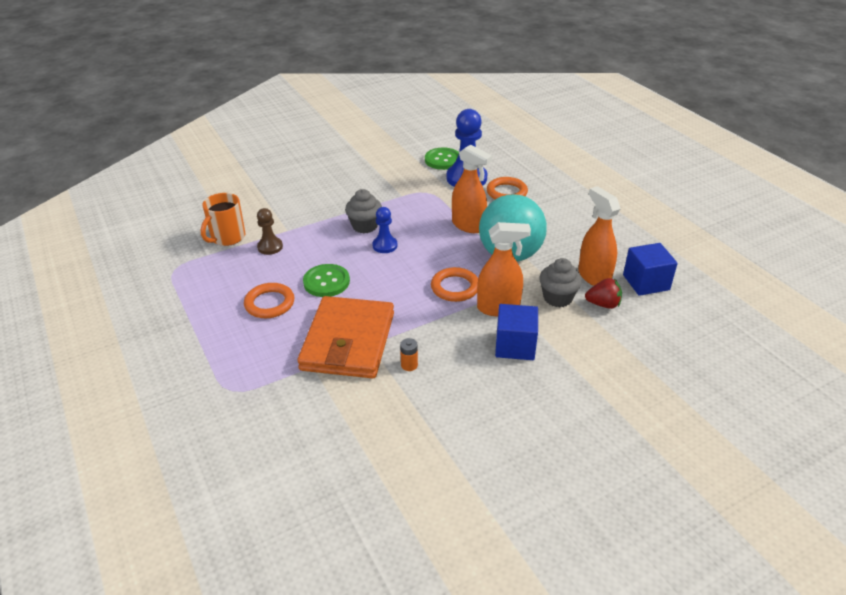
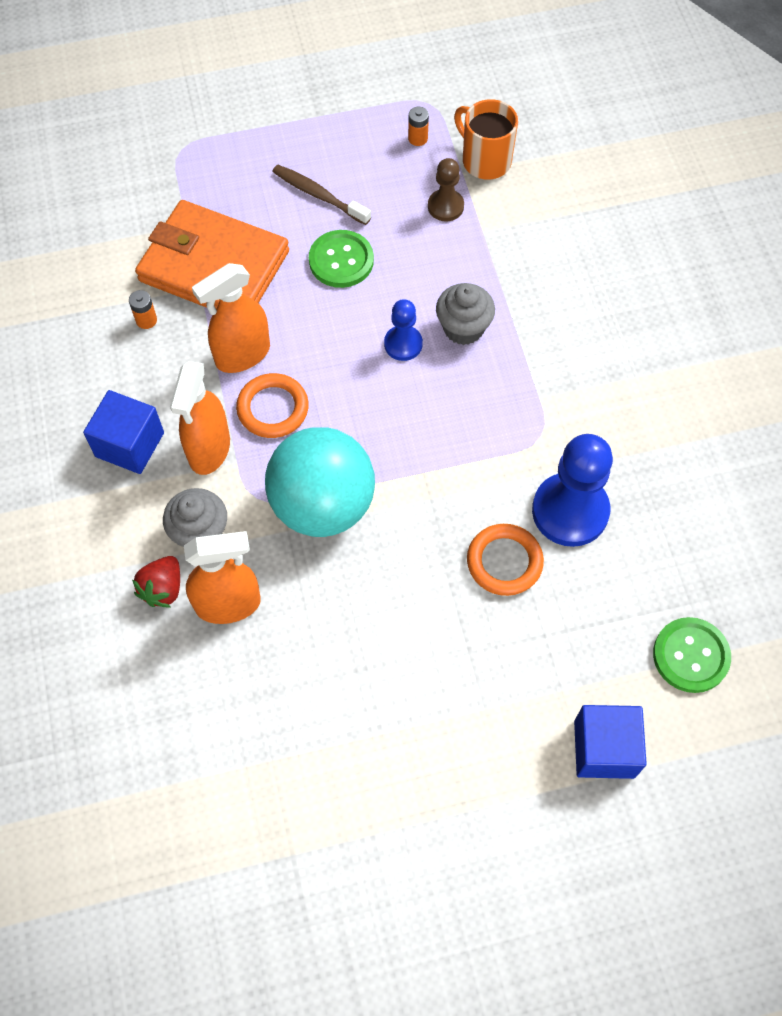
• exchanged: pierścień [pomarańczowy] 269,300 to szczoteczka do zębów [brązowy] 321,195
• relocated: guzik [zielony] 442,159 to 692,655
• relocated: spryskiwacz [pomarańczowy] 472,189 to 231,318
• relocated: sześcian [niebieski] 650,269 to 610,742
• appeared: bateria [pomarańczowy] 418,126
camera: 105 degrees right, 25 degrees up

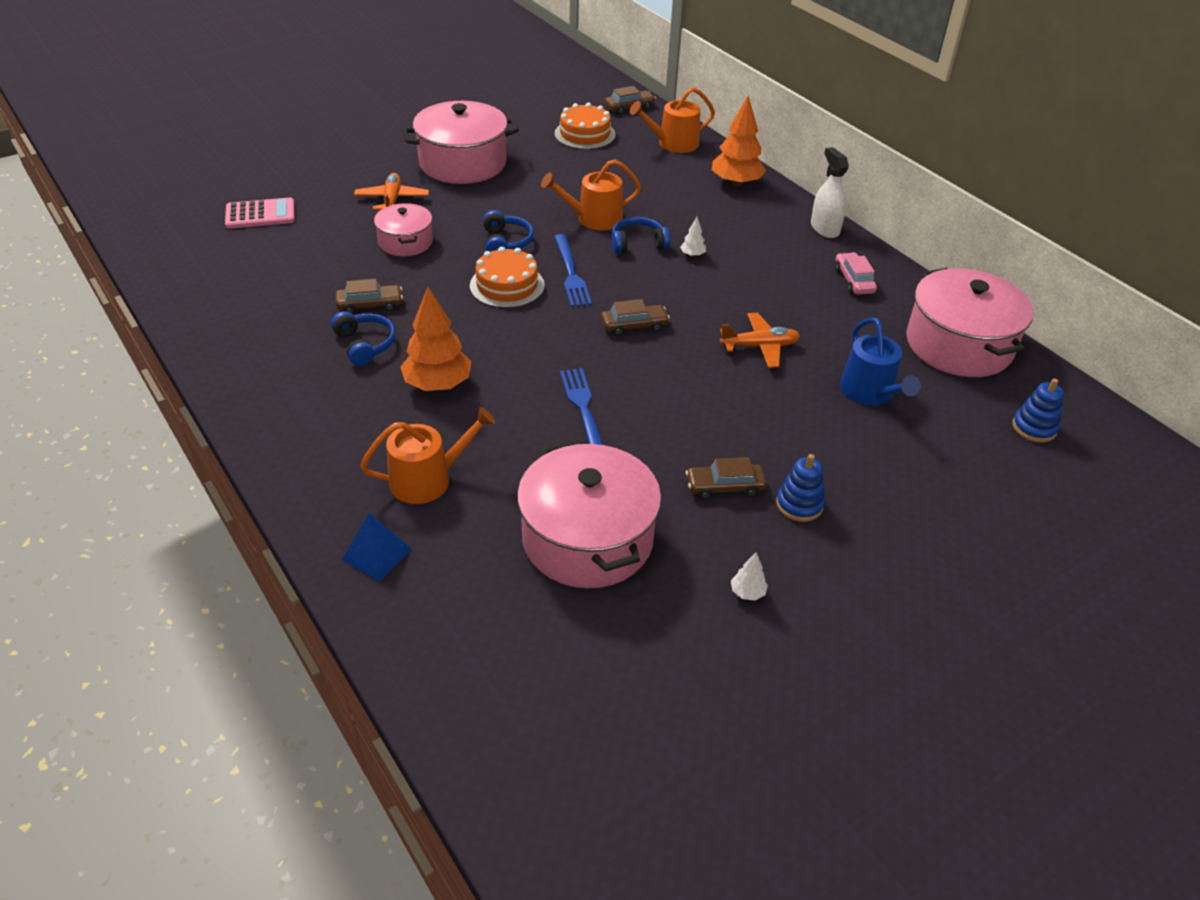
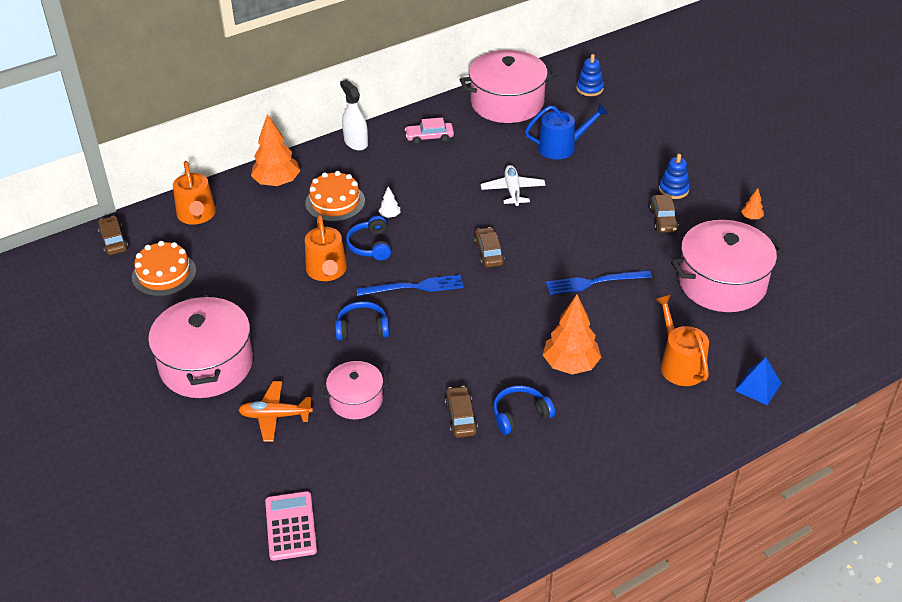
• relocated: tort [pomarańczowy] 507,277 to 335,196
• colour: samolot [pomarańczowy] 760,340 to samolot [biały] 513,186
• colour: drzewko [biały] 749,577 to drzewko [pomarańczowy] 752,203
• spun: spryskiwacz [biały] 830,192 = 354,115 75 degrees clockwise
camera: 85 degrees left, 0 degrees up

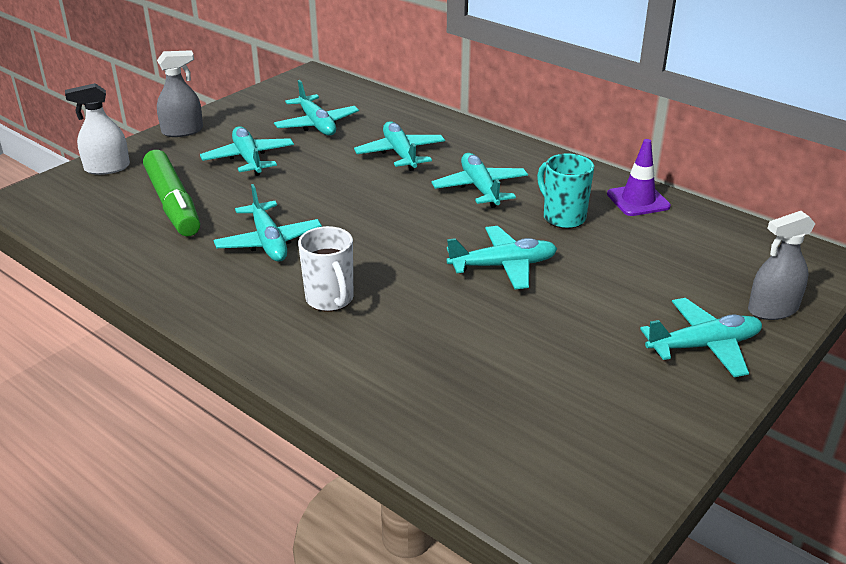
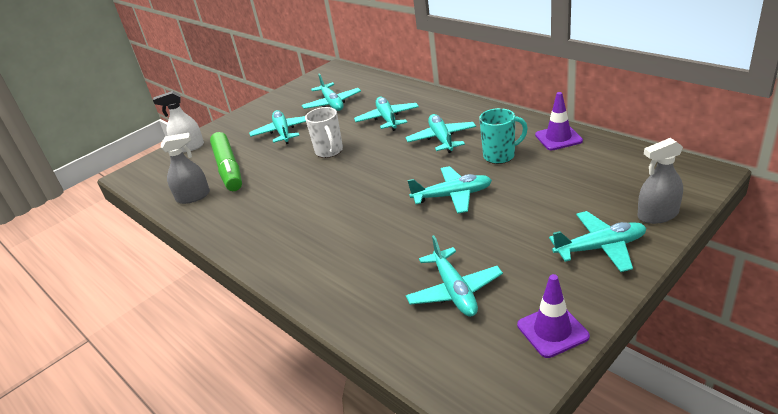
• relocated: spryskiwacz [szary] 180,93 to 185,168
• relocated: samolot [turkusowy] 268,223 to 454,276
• relocated: kubek [biały] 325,269 to 324,132
• spun: kubek [turkusowy] 565,191 = 503,136 105 degrees clockwise
• appeared: pachołek [fioletowy] 553,316
camera: 10 degrees right, 0 degrees up

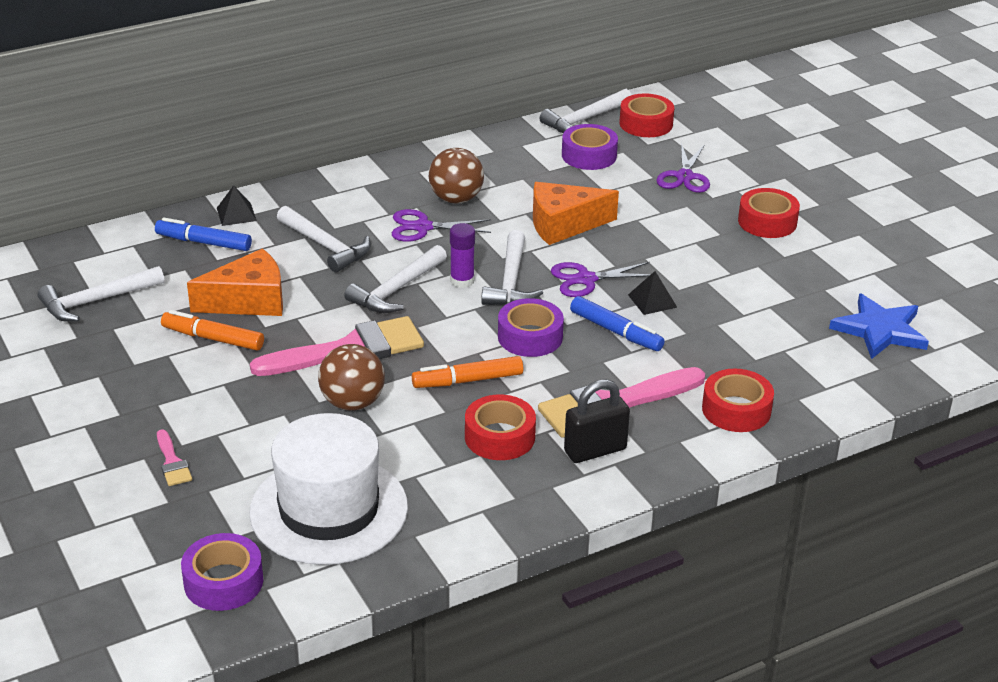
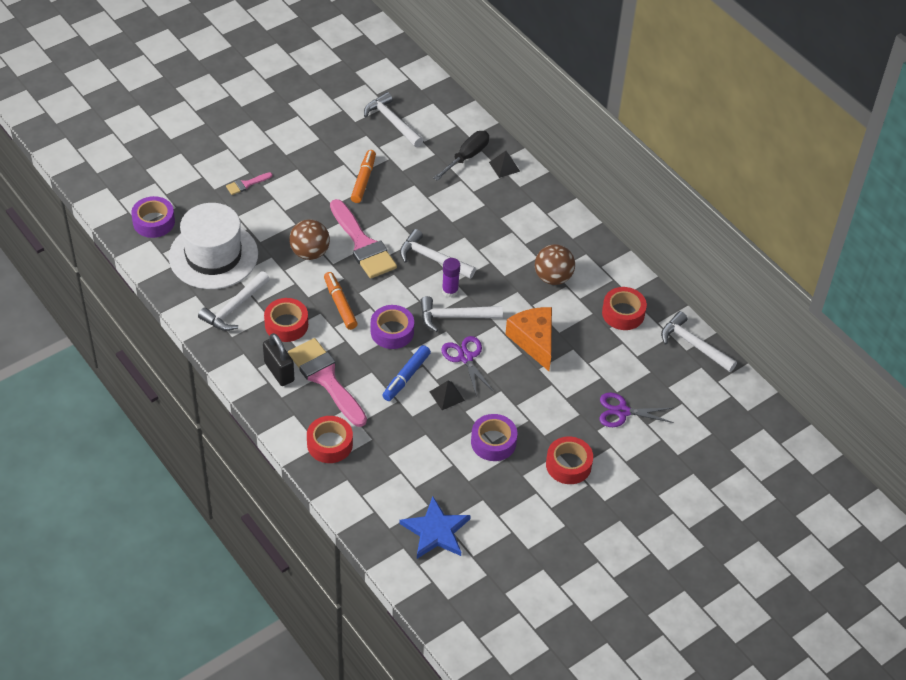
• exchanged: flamaster [niebieski] 203,234 to śrubokręt [czarny] 461,156
• missing: ser [pomarańczowy] 235,282
• relocated: młotek [biały] 324,239 to 234,301
• missing: nożyczki [fioletowy] 441,225
• relocated: taśma klejąca [fioletowy] 590,147 to 494,437
• relocated: taśma klejąca [czerwony] 646,115 to 624,308
camera: 80 degrees right, 15 degrees up

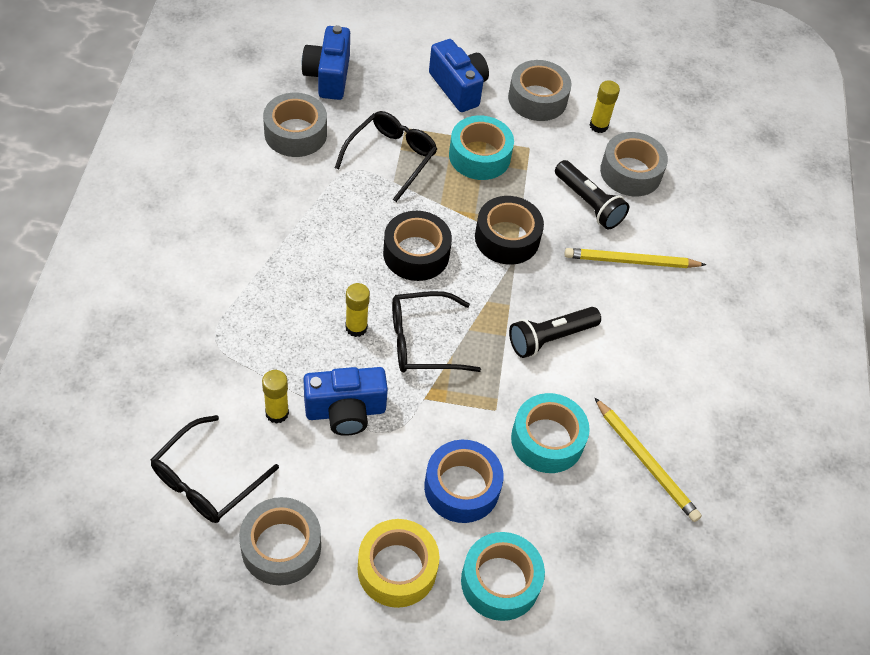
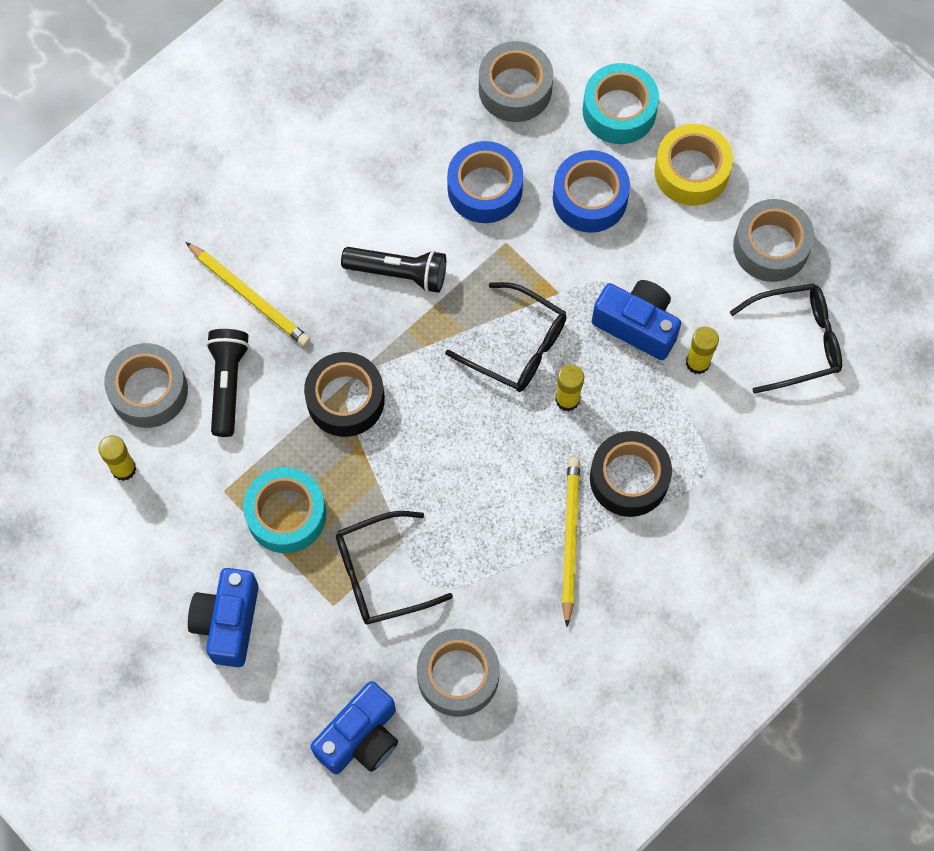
• relocated: taśma klejąca [czarny] 417,246 to 631,474
• relocated: taśma klejąca [szary] 540,90 to 516,81
• colour: taśma klejąca [turkusowy] 550,433 to taśma klejąca [niebieski] 485,182
• relocated: ołówek [żółty] 648,460 to 571,542
camera: 135 degrees left, 15 degrees up

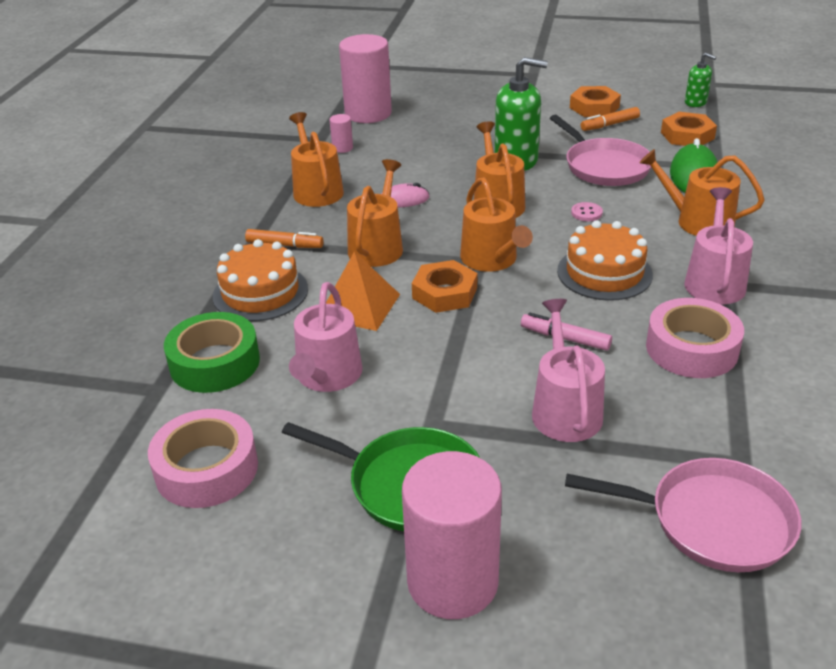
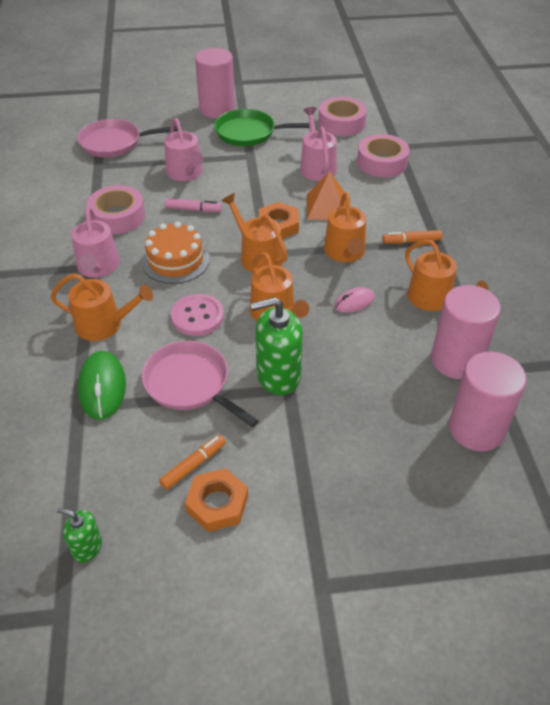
• colour: taśma klejąca [zielony] 212,352 to taśma klejąca [różowy] 383,156
• missing: tort [pomarańczowy] 260,280
• size: walec [różowy] 341,133 = 466,332 x2.40
• size: guzik [różowy] 587,211 = 197,315 x1.99
• missing: nakrętka [pomarańczowy] 689,129
camera: 160 degrees right, 10 degrees up

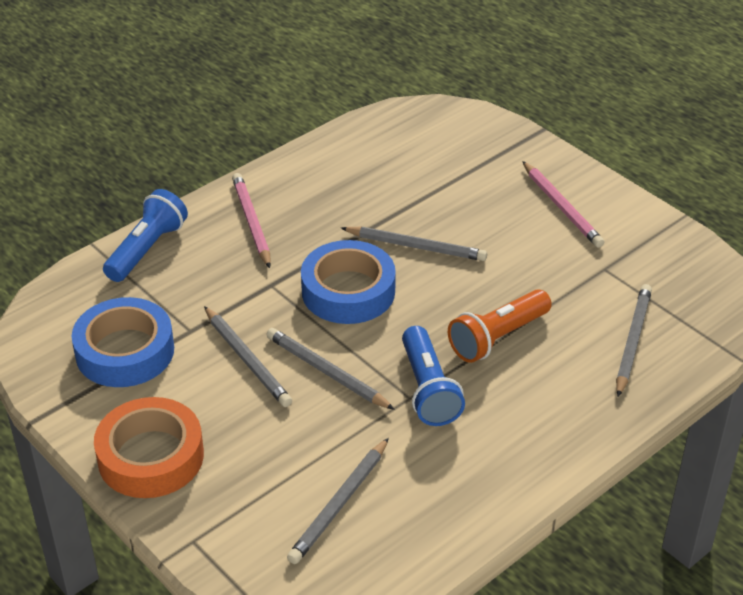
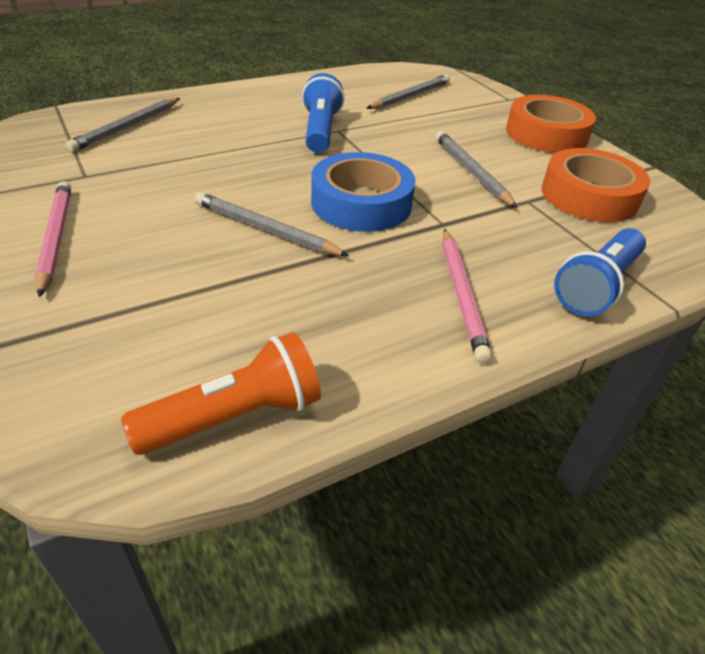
• colour: taśma klejąca [niebieski] 123,342 to taśma klejąca [pomarańczowy] 596,185
• missing: ołówek [szary] 330,369
• relocated: latarka [pomarańczowy] 500,326 to 221,393
camera: 170 degrees left, 0 degrees up

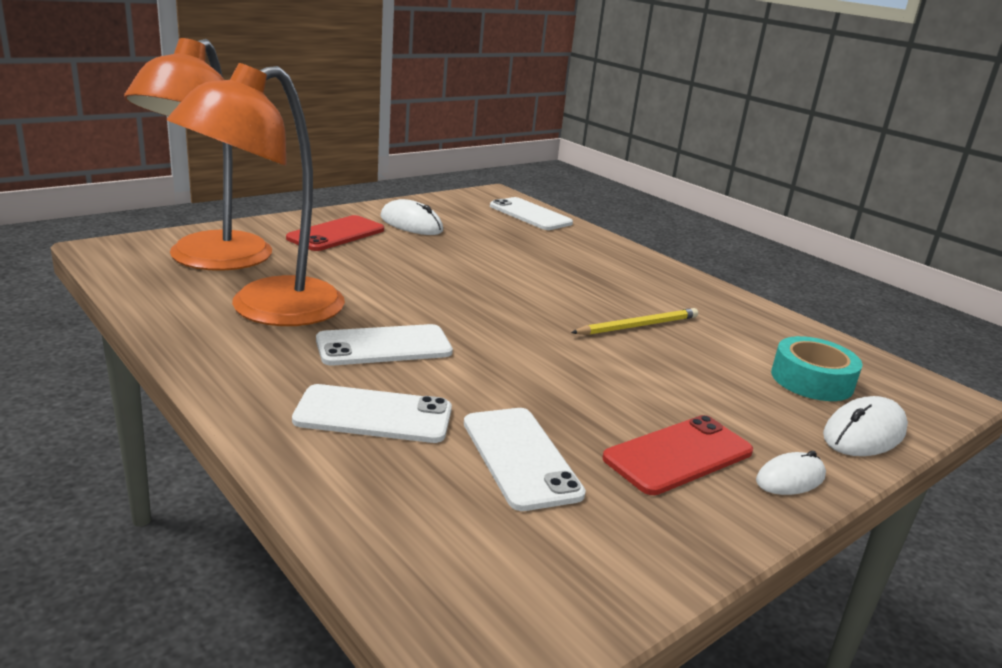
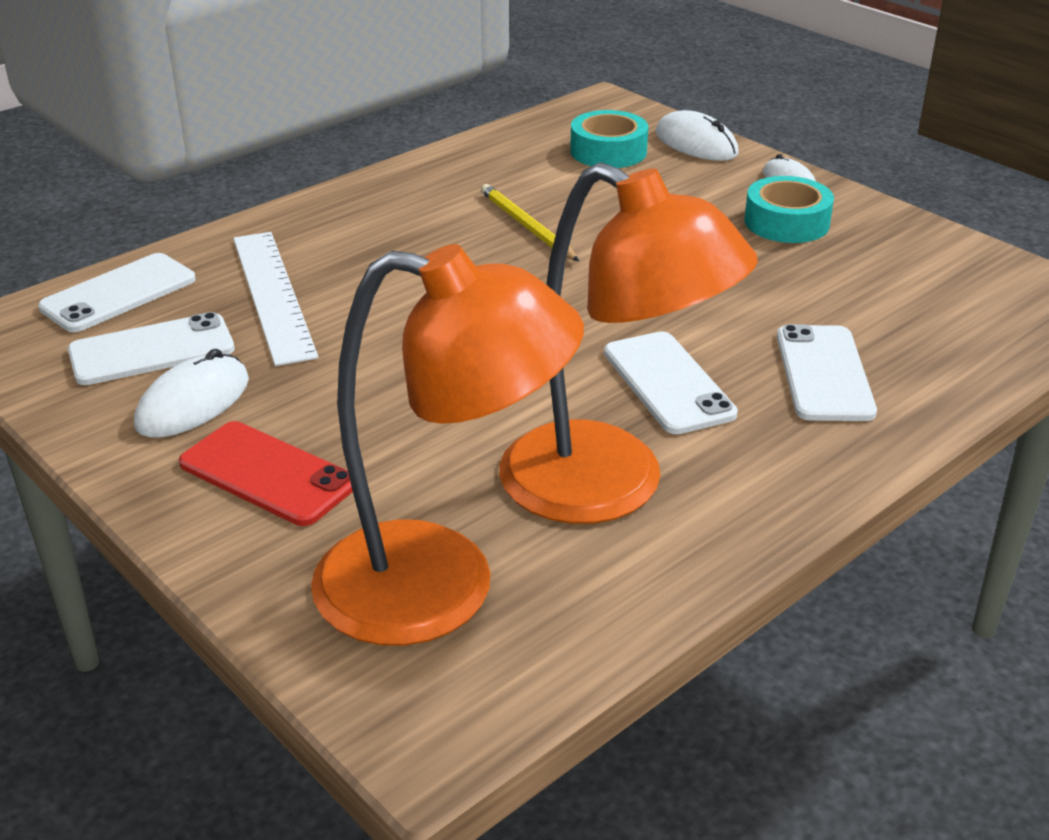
• relocated: telefon [biały] 525,459 to 151,348
• exchanged: telefon [czerwony] 677,455 to taśma klejąca [turkusowy] 789,209
• appeared: linijka [biały] 275,299
camera: 90 degrees left, 10 degrees up

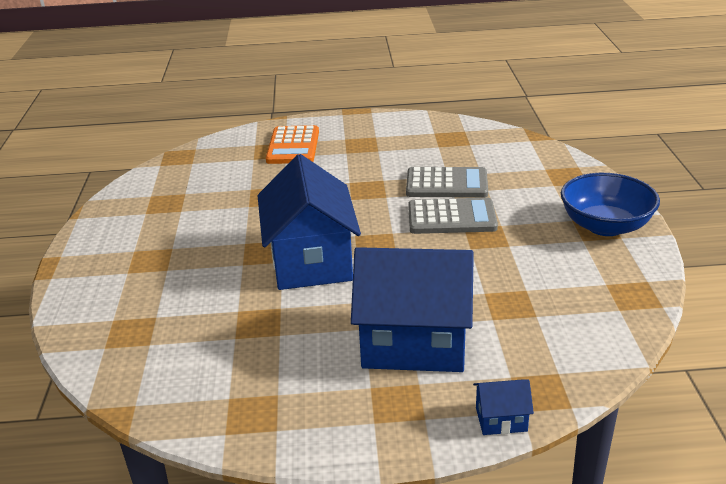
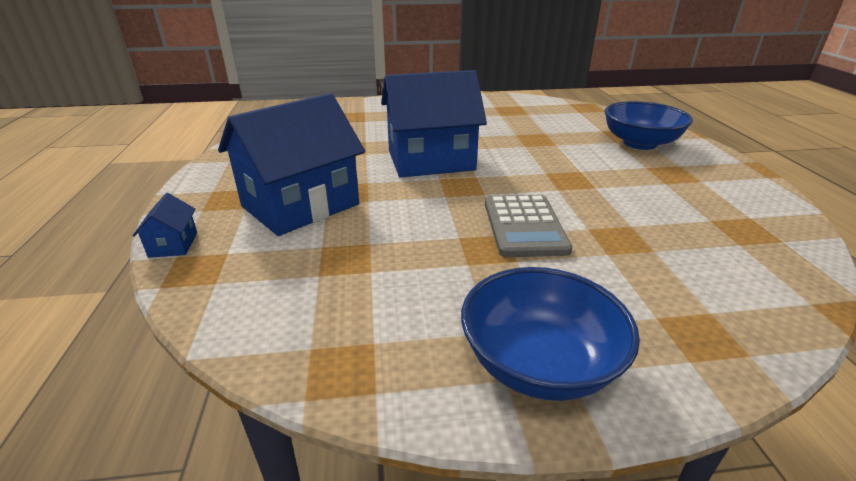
• exchanged: kalkulator [pomarańczowy] 292,144 to miska [niebieski] 648,125
• spun: domek [niebieski] 412,309 = 291,164 45 degrees clockwise
• missing: kalkulator [szary] 447,182
camera: 85 degrees right, 0 degrees up

